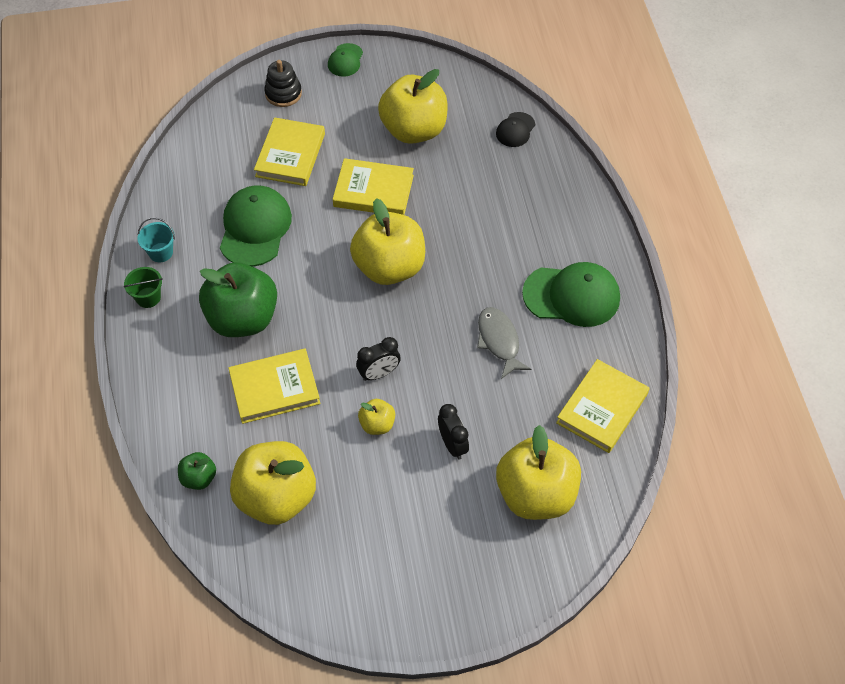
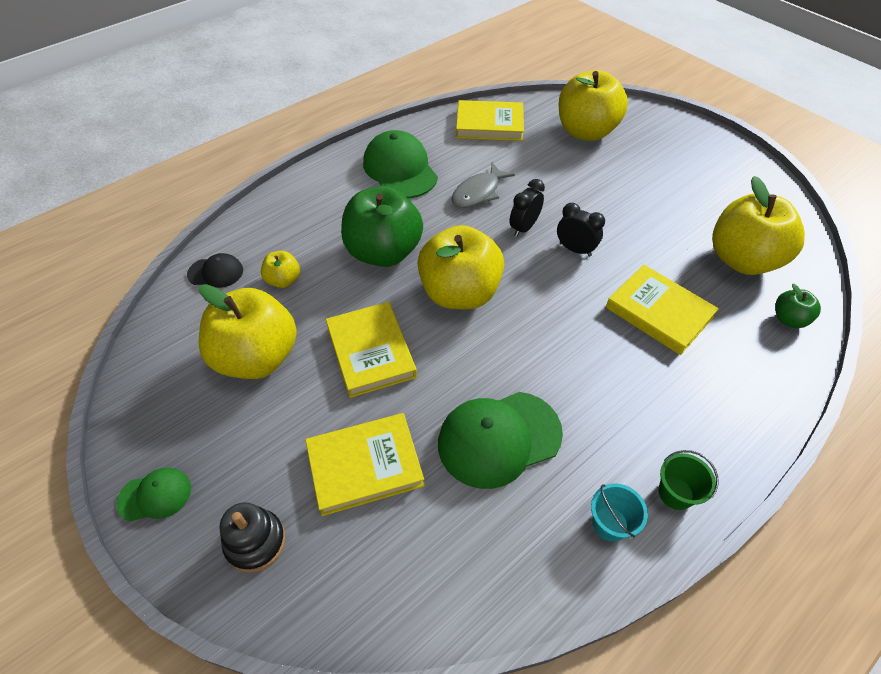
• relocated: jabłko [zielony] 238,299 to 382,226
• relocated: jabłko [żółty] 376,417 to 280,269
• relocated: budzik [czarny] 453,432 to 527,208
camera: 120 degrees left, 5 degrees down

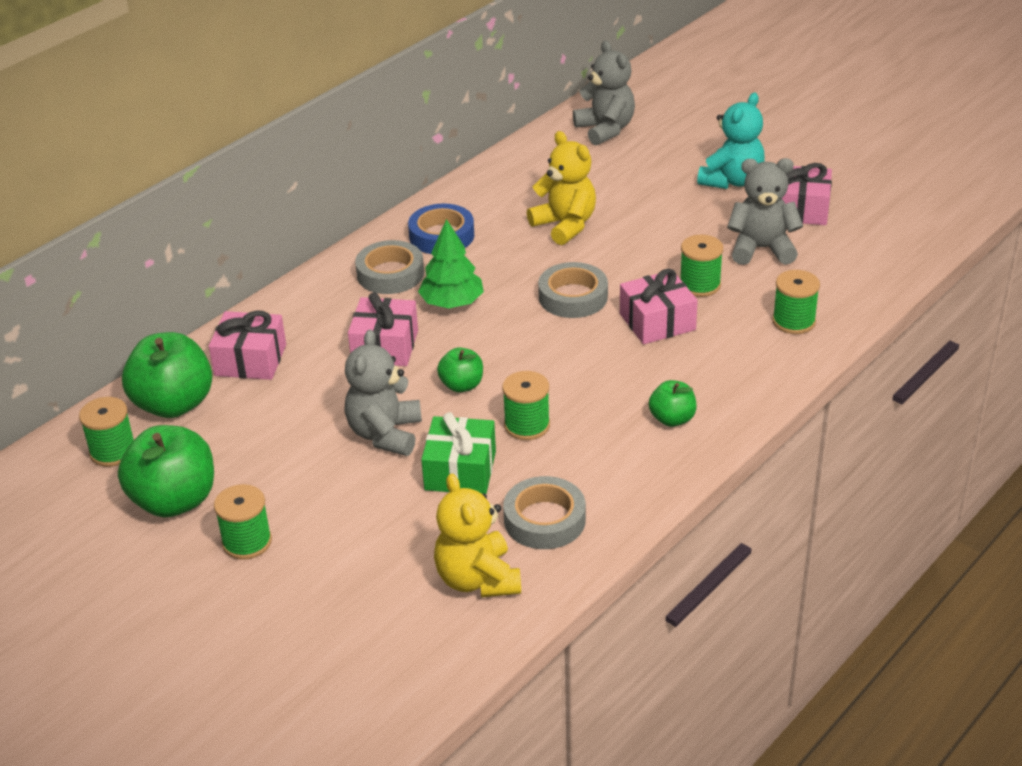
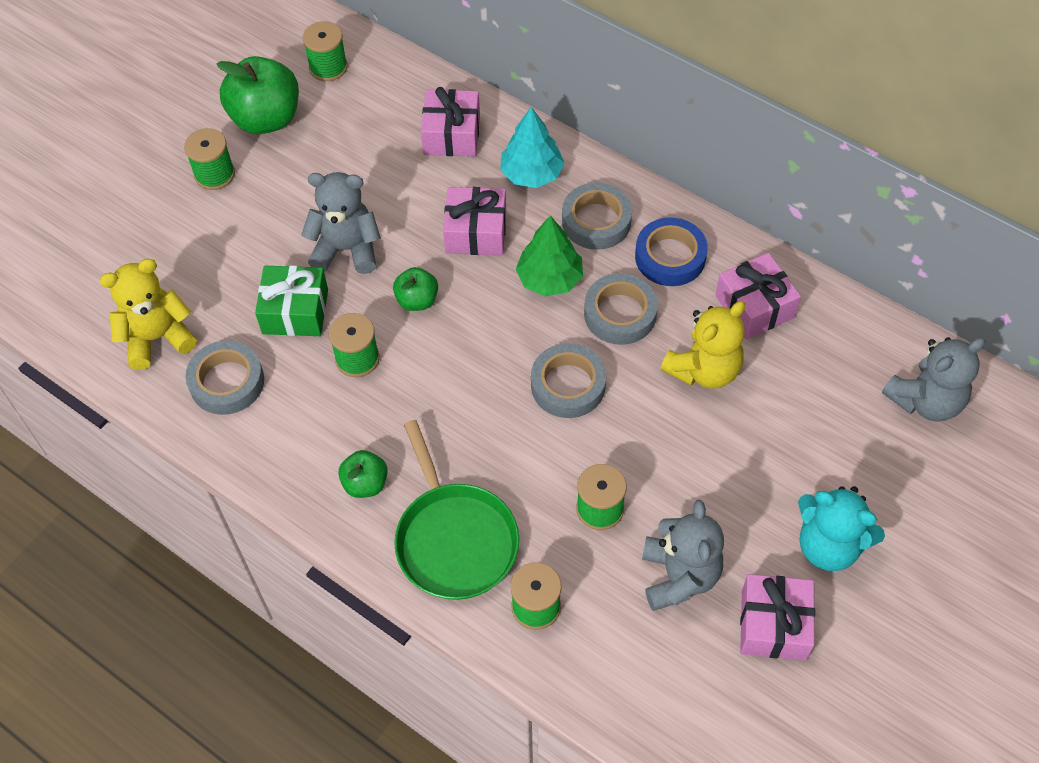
• missing: jabłko [zielony] 167,375
• relocated: prezent [różowy] 659,306 to 758,296
• appeared: patelnia [zielony] 456,510
• appeared: drzewko [turkusowy] 532,147
• appeared: taśma klejąca [szary] 621,309
camera: 85 degrees right, 20 degrees up

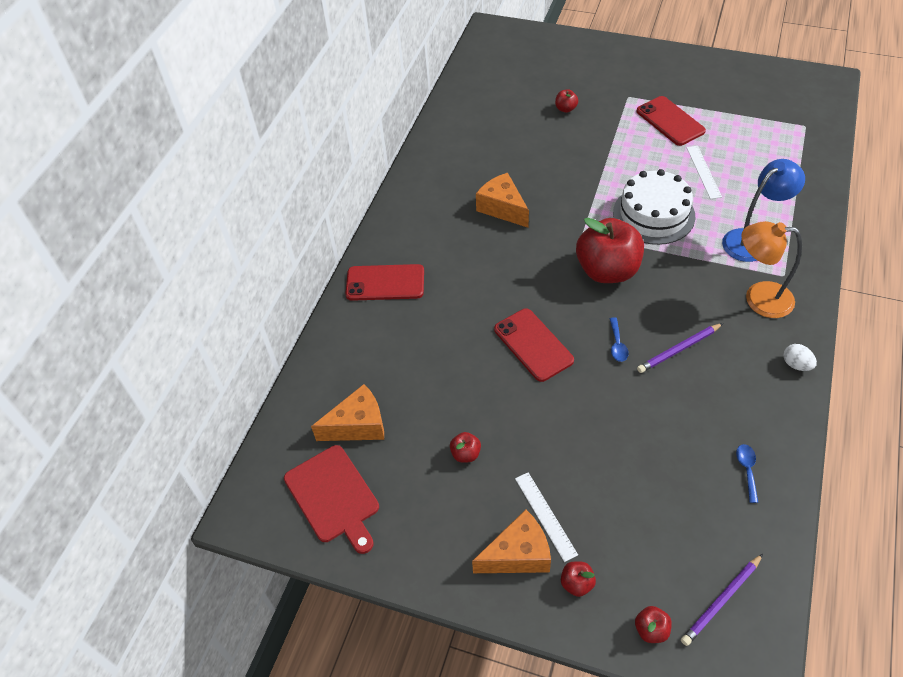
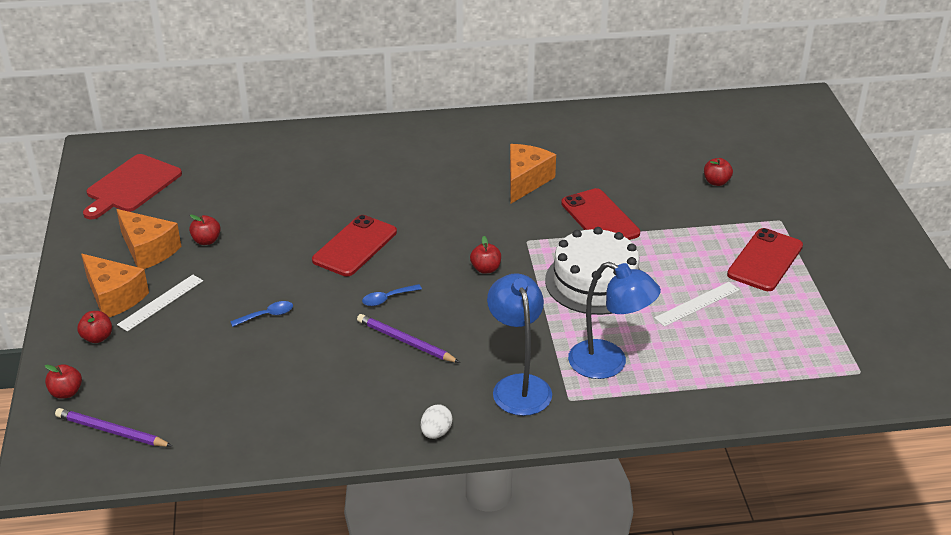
• relocated: ser [pomarańczowy] 347,412 to 148,239
• relocated: telefon [czerwony] 384,282 to 600,214
• size: jabłko [czerwony] 610,250 = 485,255 x0.41
• relocated: łyżka [niebieski] 747,473 to 261,314
• colour: lampka [pomarańczowy] 771,269 to lampka [niebieski] 519,344
camera: 60 degrees right, 15 degrees down

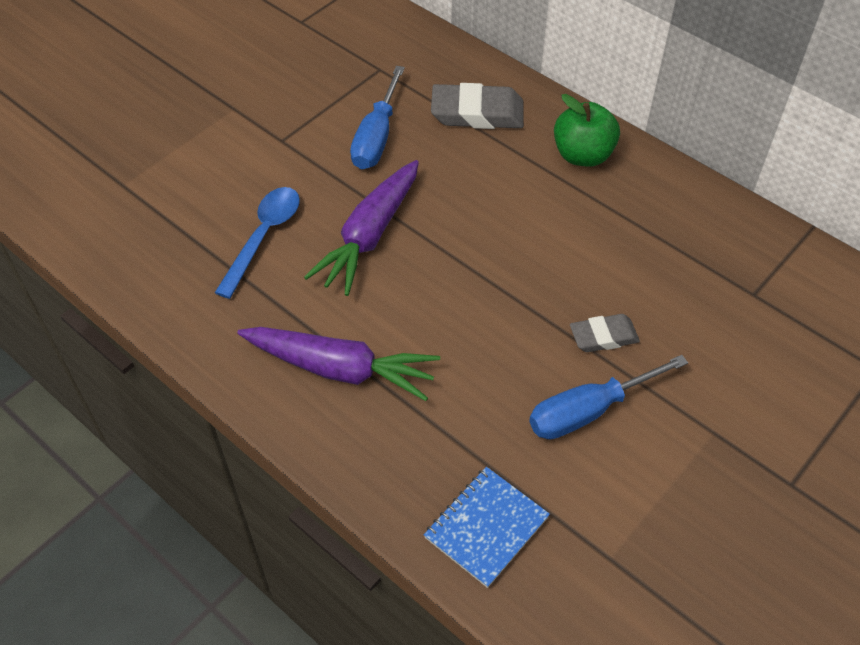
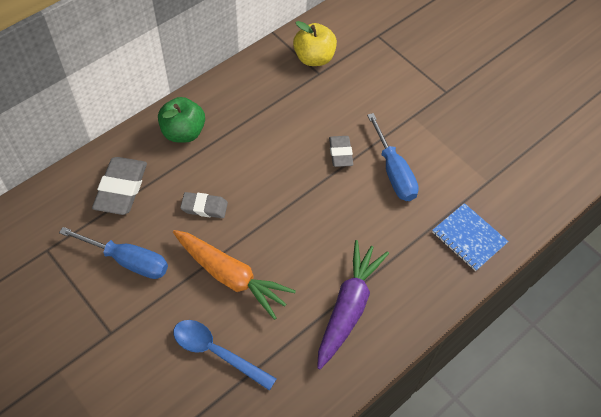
• colour: marchewka [fioletowy] 361,228 to marchewka [pomarańczowy] 234,275
• appeared: gumka do mazania [szary] 204,205
• appeared: jabłko [żółty] 315,43
camera: 85 degrees left, 5 degrees up

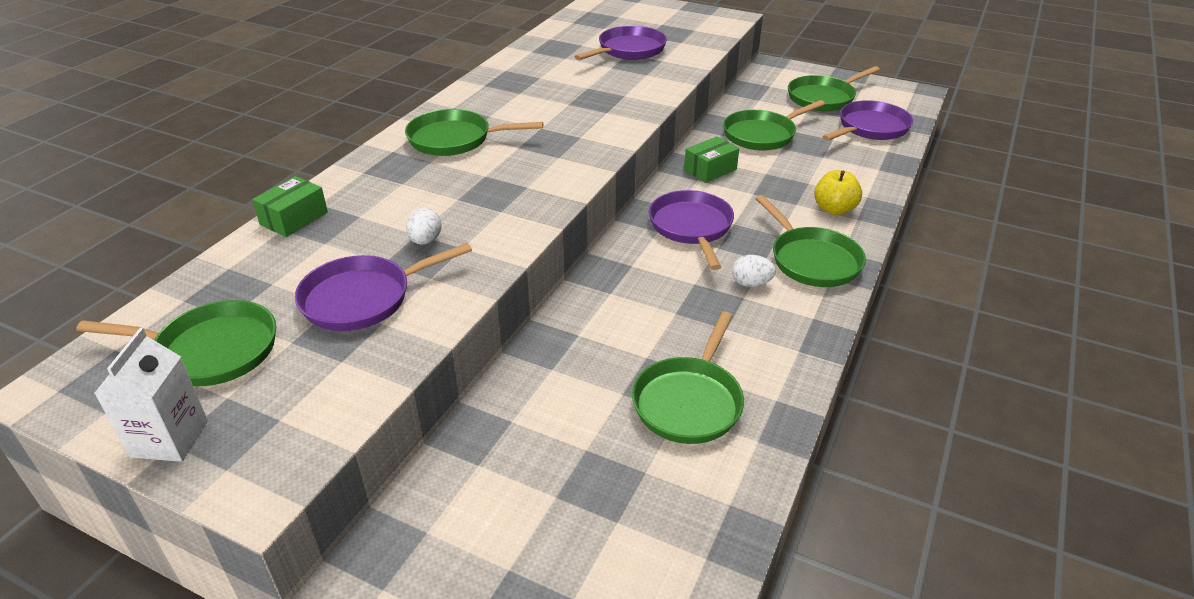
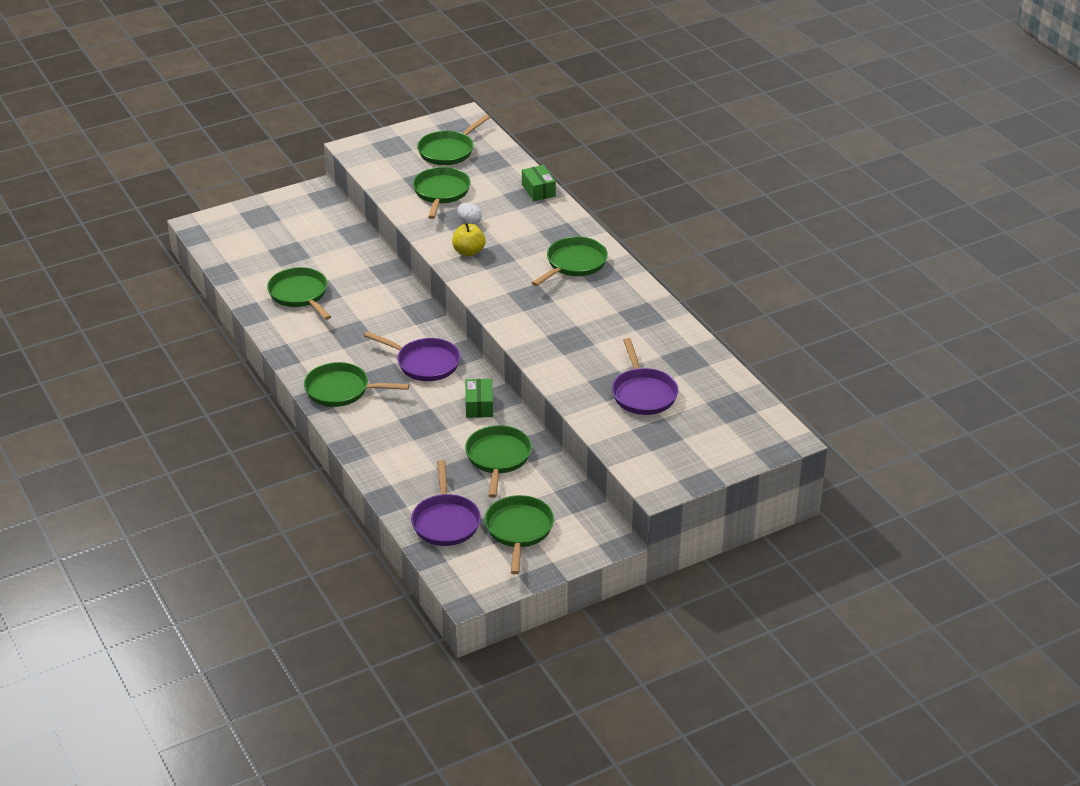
• missing: karton mleka [biały] 151,395
• colour: patelnia [fioletowy] 383,287 to patelnia [zielony] 442,193
• missing: jajko [biały] 754,271
• relocated: jabłko [żółty] 838,192 to 469,239
camera: 125 degrees right, 0 degrees up

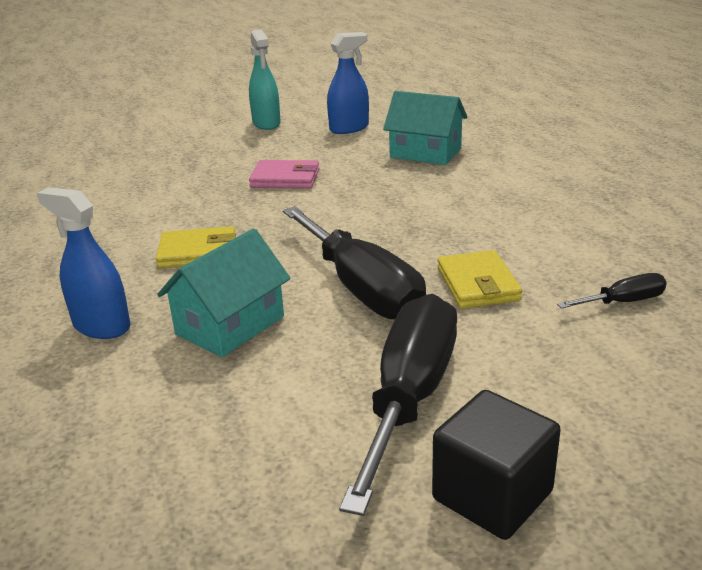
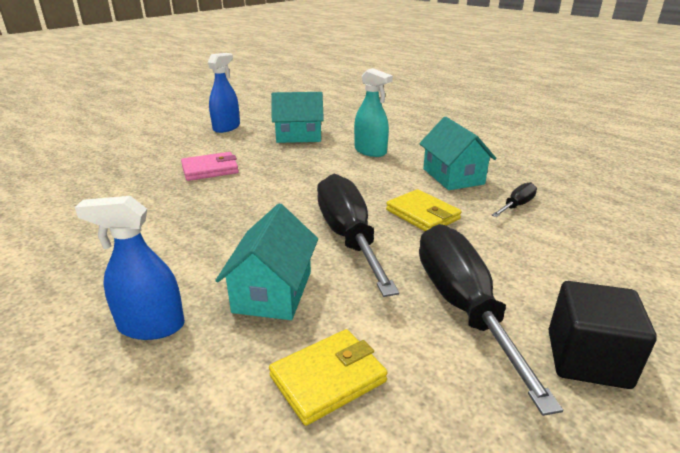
• relocated: portfel [żółty] 196,247 to 328,377
• relocated: spryskiwacz [turkusowy] 265,79 to 373,112
• spun: śrubokręt [czarny] 354,262 = 358,235 135 degrees counterclockwise
• appeared: domek [turkusowy] 458,153
camera: 30 degrees left, 0 degrees up

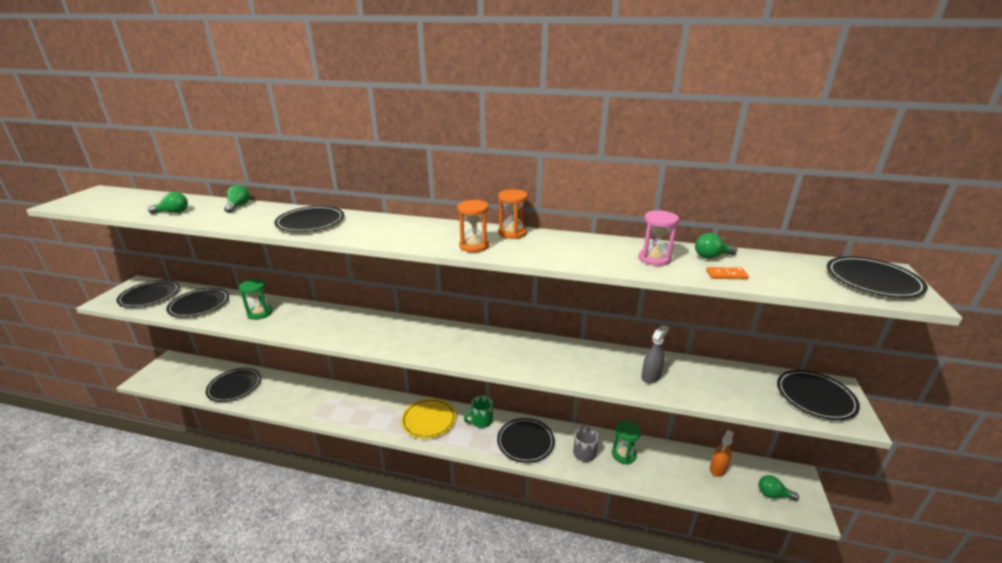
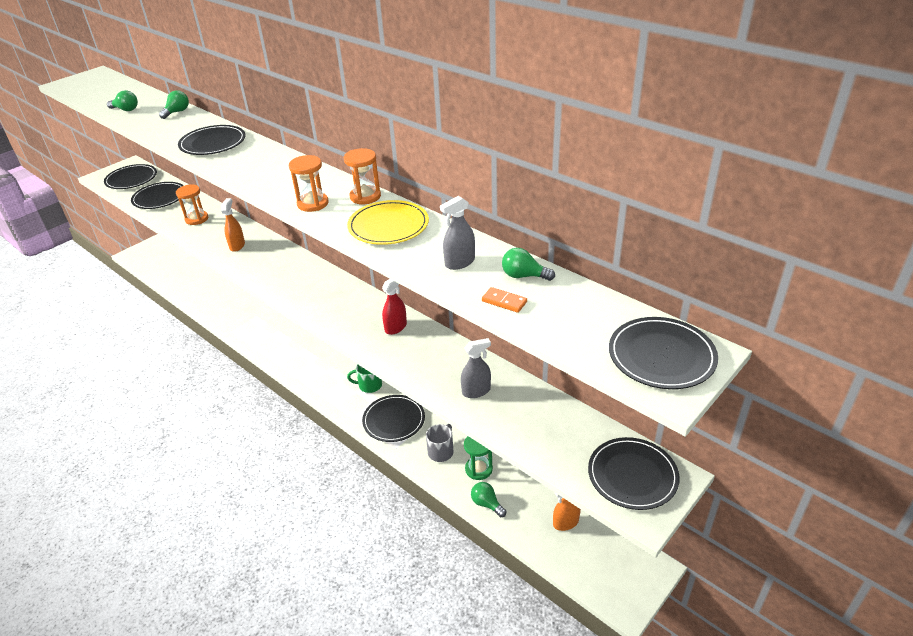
• missing: talerz [czarny] 233,385
• colour: klepsydra [zielony] 255,299 to klepsydra [pomarańczowy] 192,204
• relocated: talerz [żółty] 428,418 to 388,222
• exchanged: klepsydra [różowy] 659,238 to spryskiwacz [szary] 457,233
• relocated: żarówka [zielony] 779,488 to 488,499
• appeared: spryskiwacz [pomarańczowy] 233,225
• appeared: spryskiwacz [czerwony] 394,307
camera: 30 degrees right, 10 degrees up

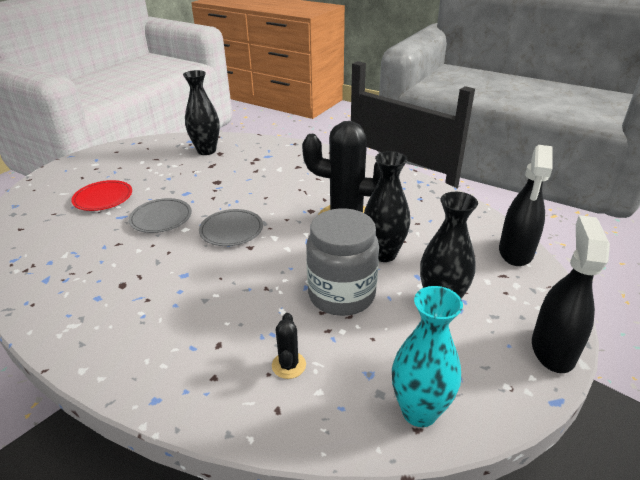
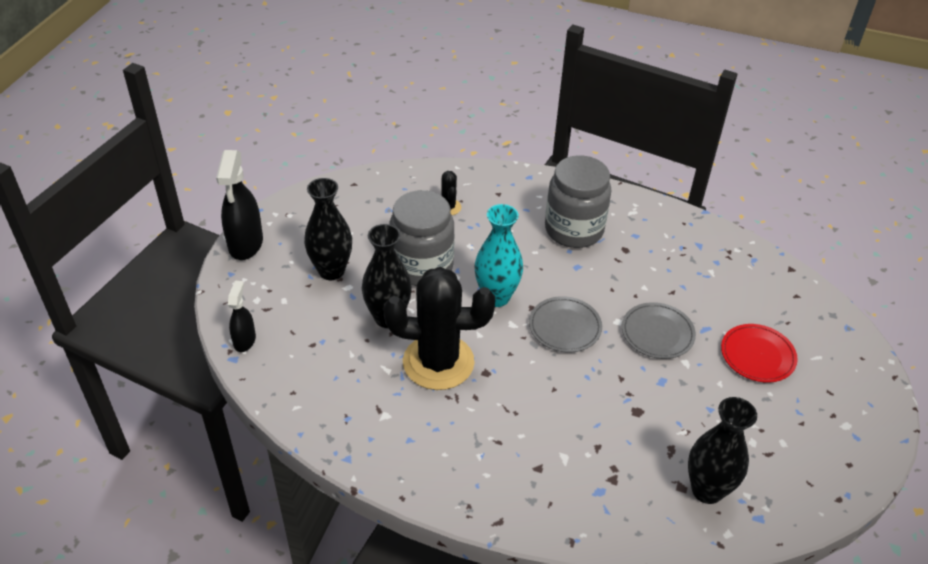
• relocated: wazon [turkusowy] 427,356 to 498,255
• size: spryskiwacz [czarny] 526,205 = 242,316 x0.57
• appeared: słoik [szary] 578,201
camera: 165 degrees right, 10 degrees up

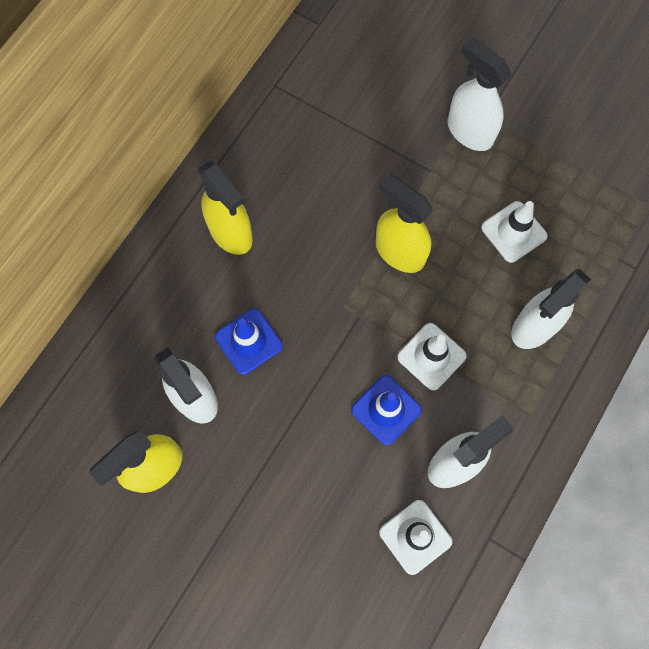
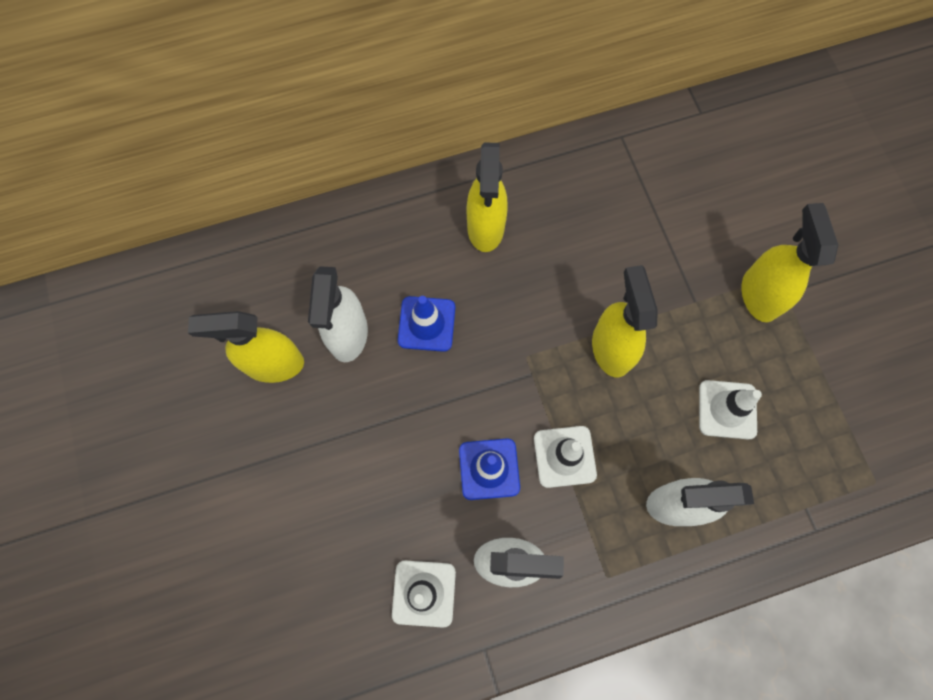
• colour: spryskiwacz [biały] 480,94 to spryskiwacz [żółty] 789,262
camera: 40 degrees right, 0 degrees up

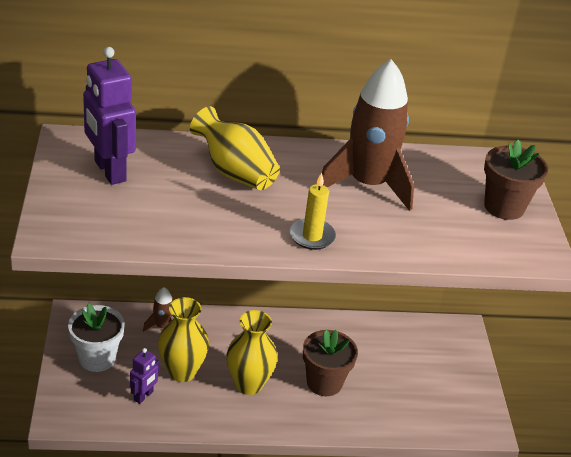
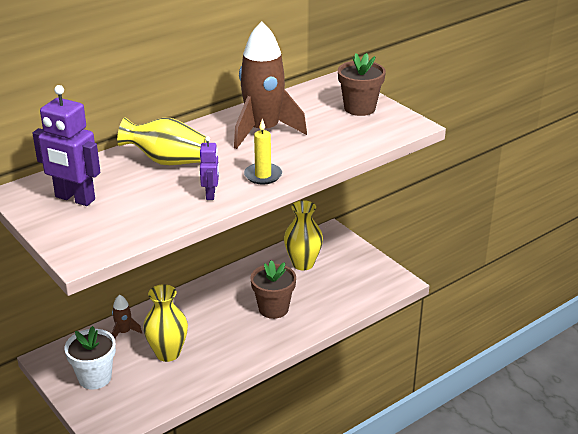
• relocated: robot [fioletowy] 145,376 to 209,168
• relocated: wazon [żółty] 252,352 to 303,235
camera: 30 degrees left, 5 degrees down

